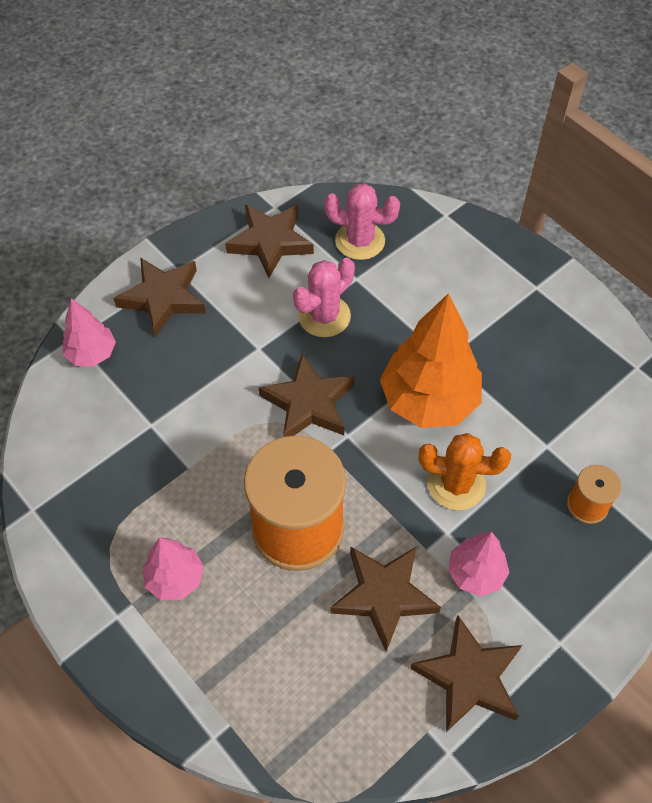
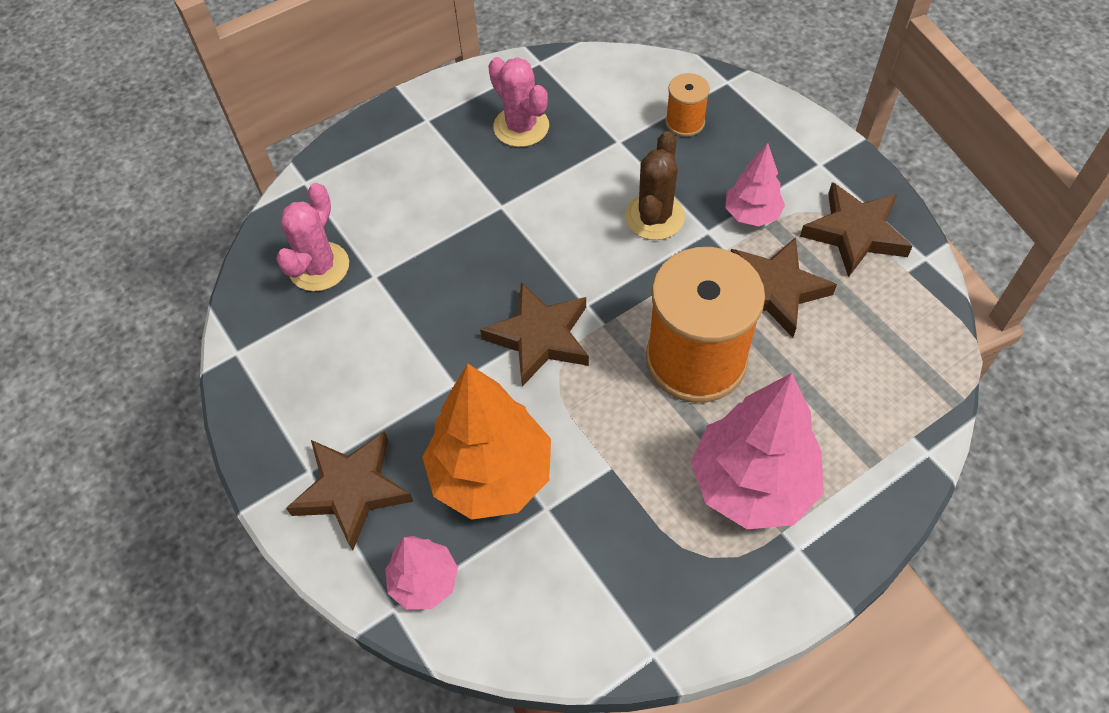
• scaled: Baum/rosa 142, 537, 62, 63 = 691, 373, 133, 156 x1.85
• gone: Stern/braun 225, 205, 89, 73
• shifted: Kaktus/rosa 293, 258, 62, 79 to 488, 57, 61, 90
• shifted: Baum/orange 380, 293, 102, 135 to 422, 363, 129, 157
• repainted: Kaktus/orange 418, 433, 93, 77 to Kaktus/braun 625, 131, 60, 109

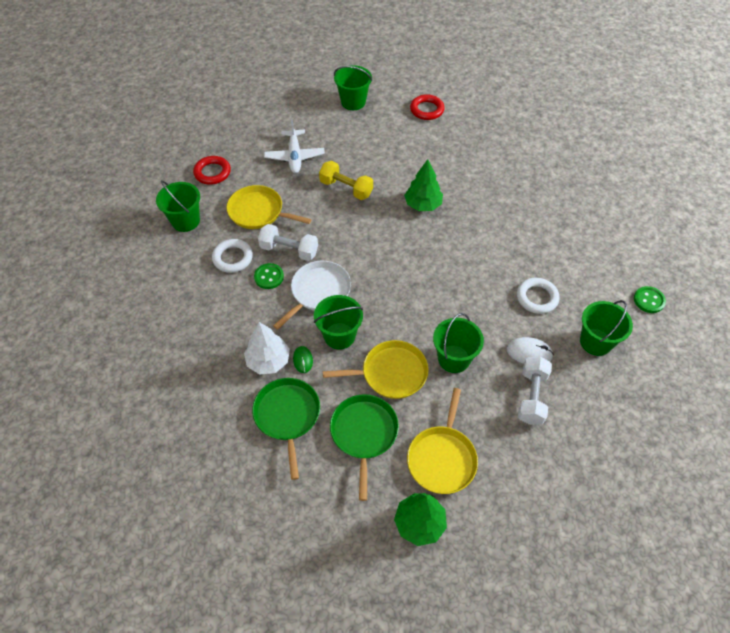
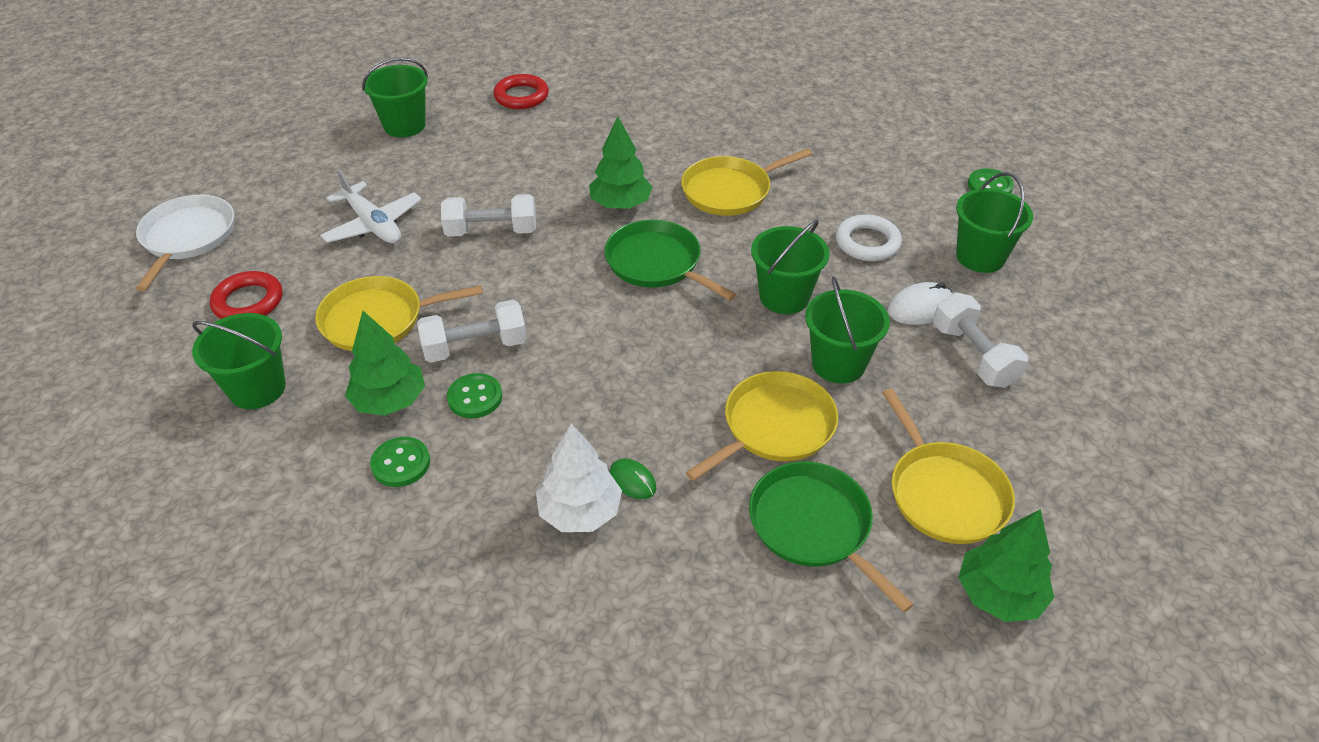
• swapped: Ring/weiß 212, 239, 41, 34 to Baum/grün 345, 311, 80, 105
• shifted: Pfanne/grün 252, 378, 68, 102 to 604, 220, 132, 81
• shifted: Pfanne/weiß 273, 261, 78, 69 to 136, 195, 98, 96
• shifted: Eimer/grün 314, 295, 49, 55 to 751, 220, 78, 94
• repainted: Hantel/gelb 319, 161, 54, 39 to Hantel/weiß 441, 194, 95, 43
• new: Knopf/grün 370, 437, 60, 50
• new: Pfanne/gelb 681, 148, 131, 68

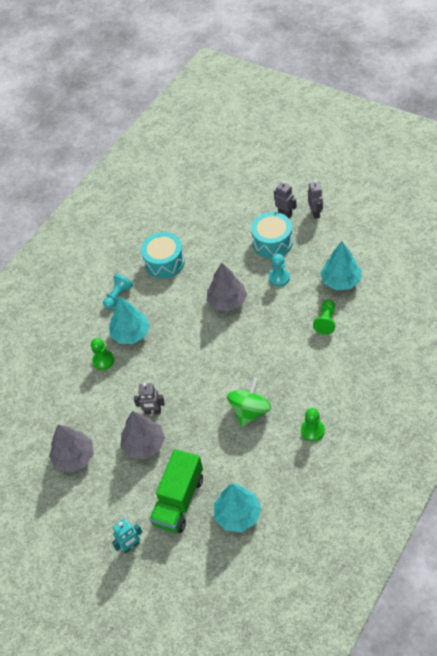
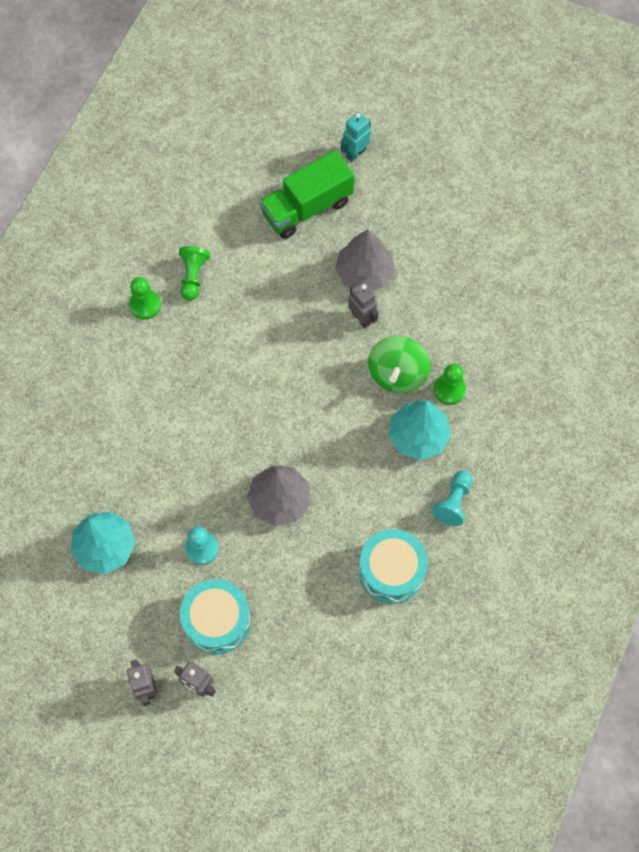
• gone: Baum/grau 49, 425, 45, 48
• rotated: Roboter/grau 134, 383, 31, 31 = 348, 281, 30, 47 60 degrees clockwise
• rotated: Lastwagen/grün 149, 449, 54, 84 = 259, 150, 95, 89 135 degrees counterclockwise
• gone: Baum/türkis 214, 484, 47, 48
• shifted: Kreisel/grün 227, 378, 44, 49 to 368, 336, 63, 57
• shifted: Bauer/grün 313, 299, 22, 36 to 179, 246, 31, 55

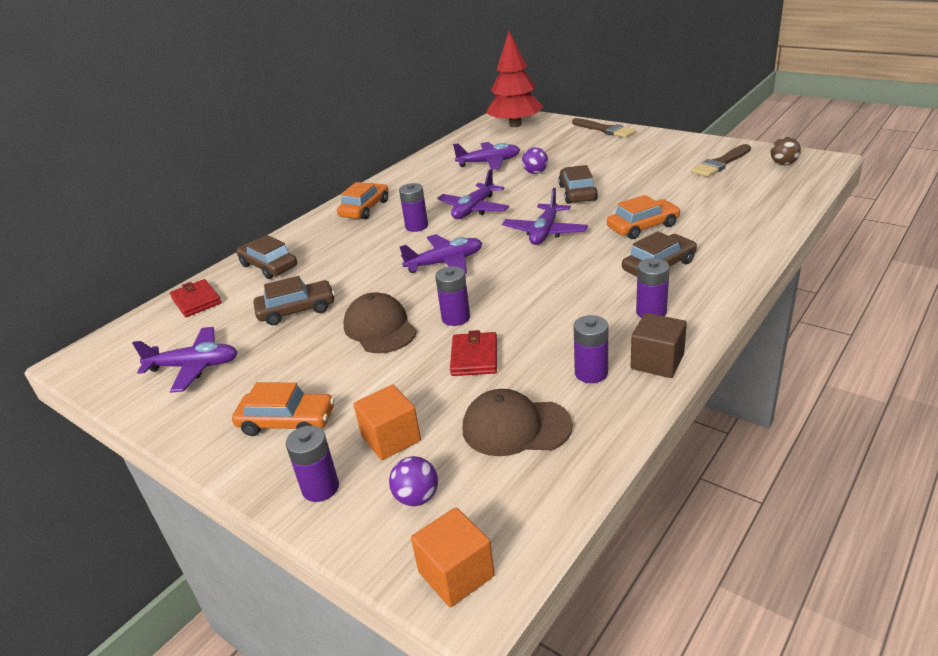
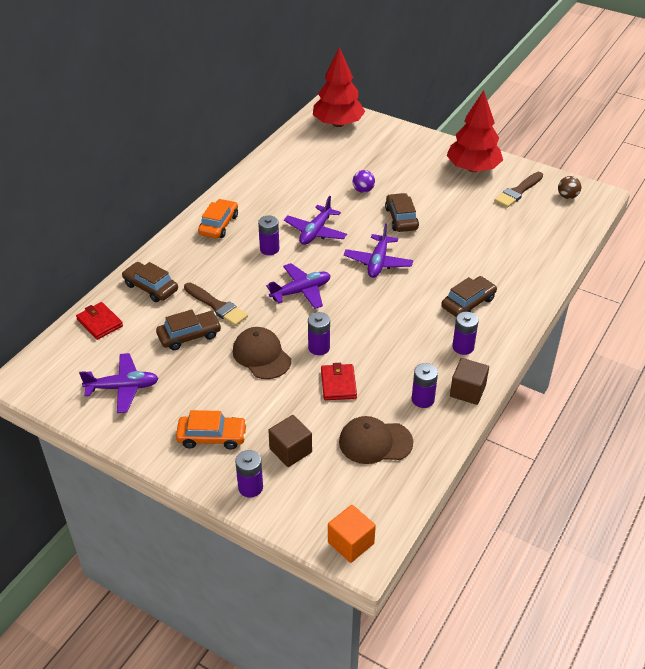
• repainted: Kubus/orange 353, 385, 68, 75 to Kubus/braun 268, 415, 44, 52
• gone: Ball/lila 389, 456, 49, 50
• gone: Flugzeug/lila 453, 142, 67, 28
• shifted: Pinsel/braun 572, 118, 64, 20 to 184, 283, 64, 43
• gone: Auto/orange 607, 195, 74, 44
• new: Baum/rot 446, 90, 57, 82

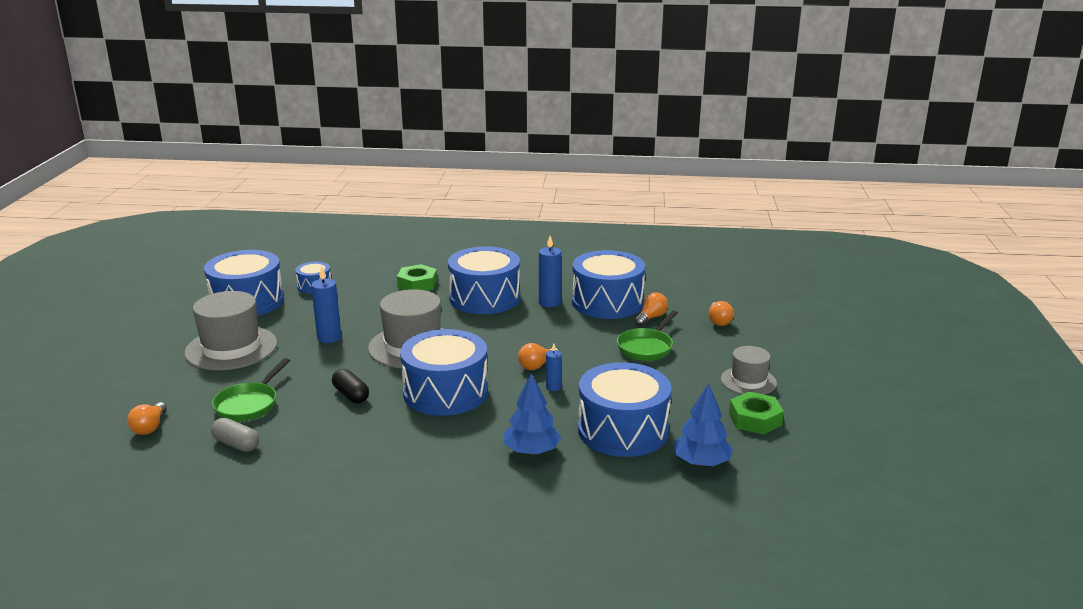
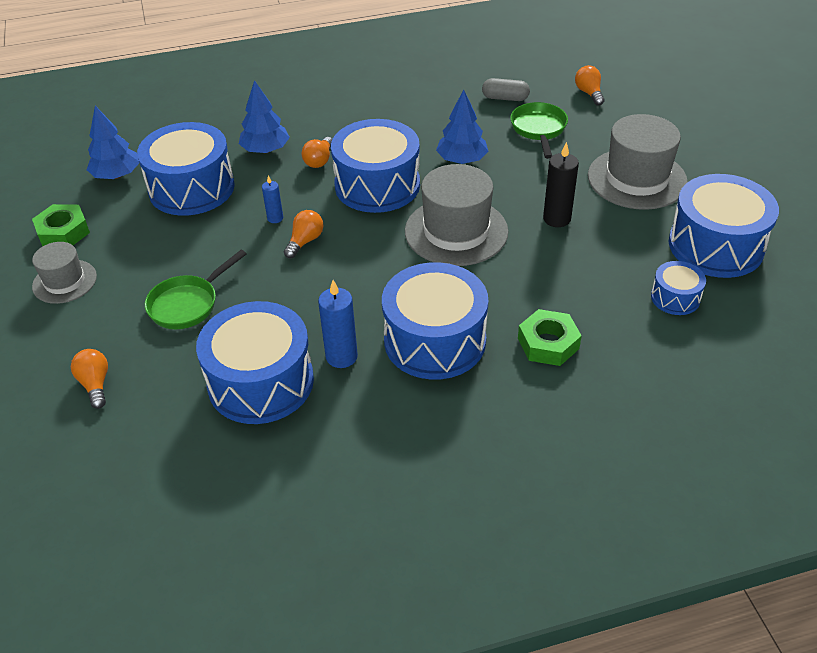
• repainted: Kerze/blau 311, 266, 30, 77 to Kerze/schwarz 543, 142, 36, 85
• swapped: Kapsel/schwarz 332, 369, 37, 34 to Baum/blau 436, 90, 52, 74
• rotated: Pfanne/grün 617, 310, 61, 51 = 145, 250, 101, 79 150 degrees counterclockwise
• shifted: Glühbirne/orange 635, 292, 33, 34 to 302, 137, 30, 31

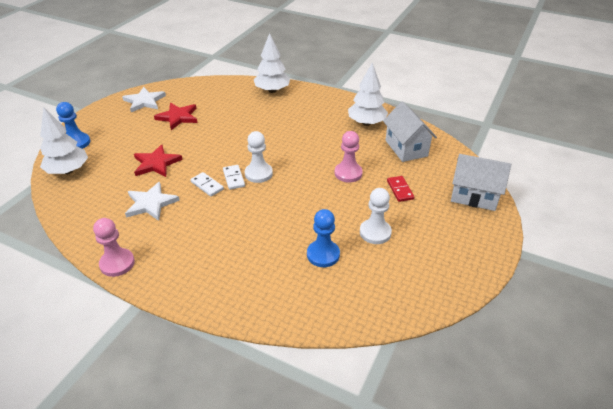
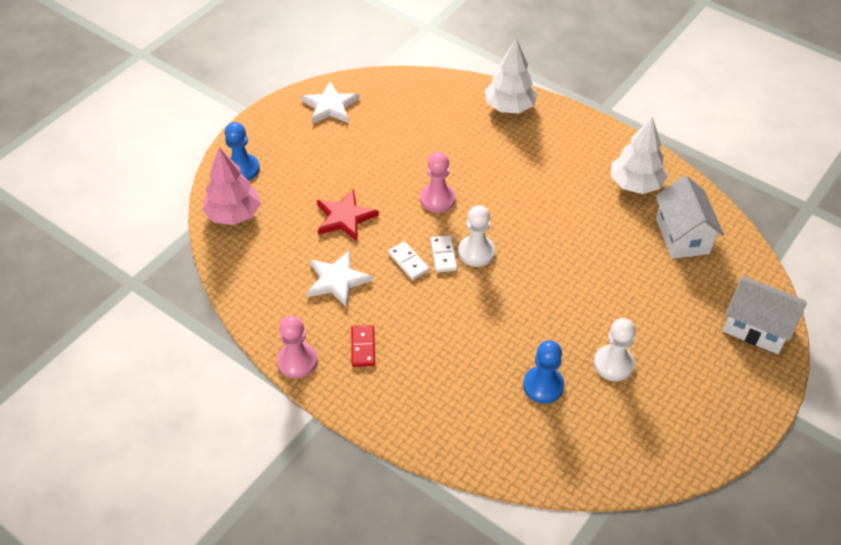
• repainted: Baum/weiß 40, 107, 48, 67 to Baum/rosa 202, 147, 59, 78
• gone: Stern/rot 154, 103, 44, 27
• shifted: Bauer/rosa 335, 131, 28, 52 to 420, 152, 35, 61
• shifted: Dominostein/rot 387, 176, 27, 26 to 351, 325, 24, 42

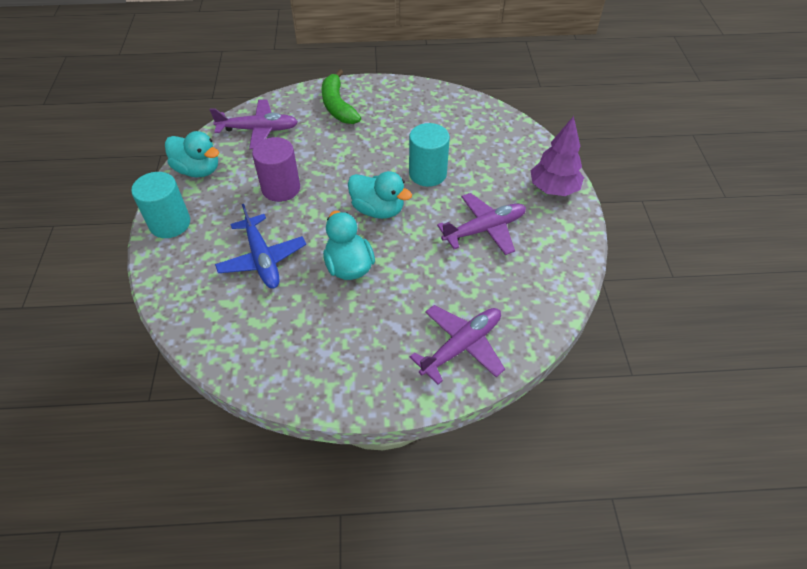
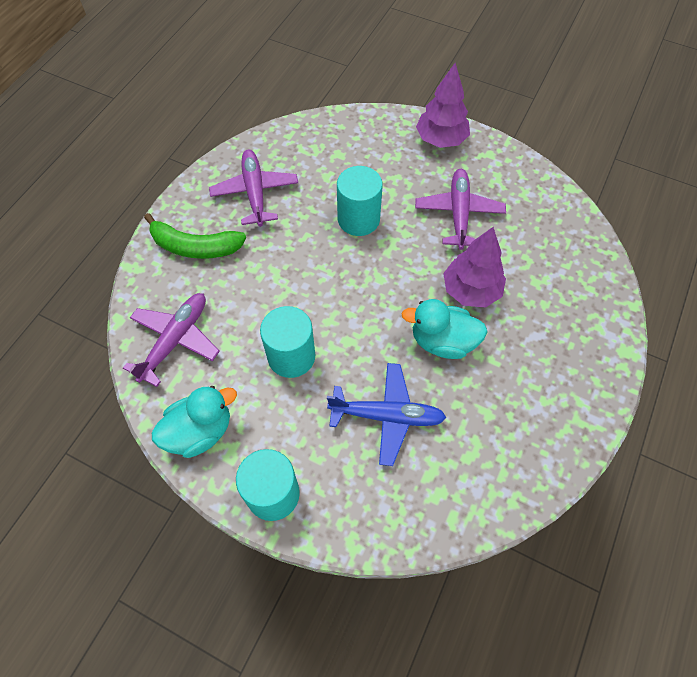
• repainted: Vollzylinder/lila 252, 137, 48, 65 to Vollzylinder/türkis 260, 306, 55, 72
• gone: Ente/türkis 348, 171, 64, 48
• shifted: Flugzeug/lila 410, 305, 95, 80 to 209, 150, 89, 77
• new: Baum/lila 443, 227, 63, 81

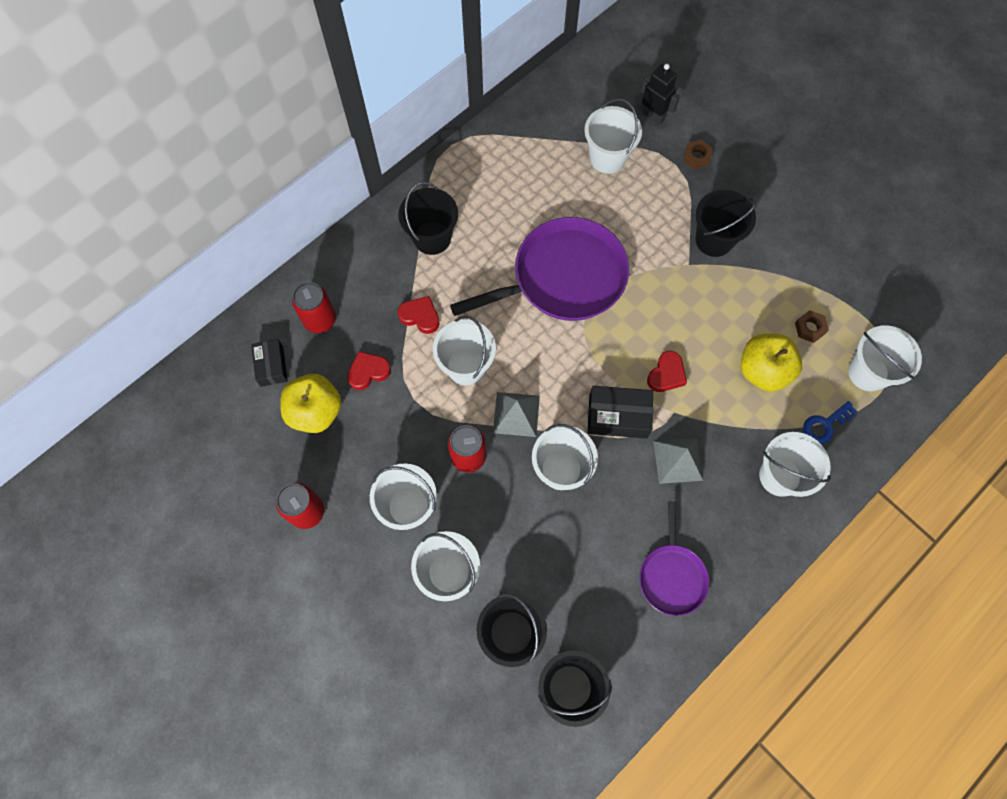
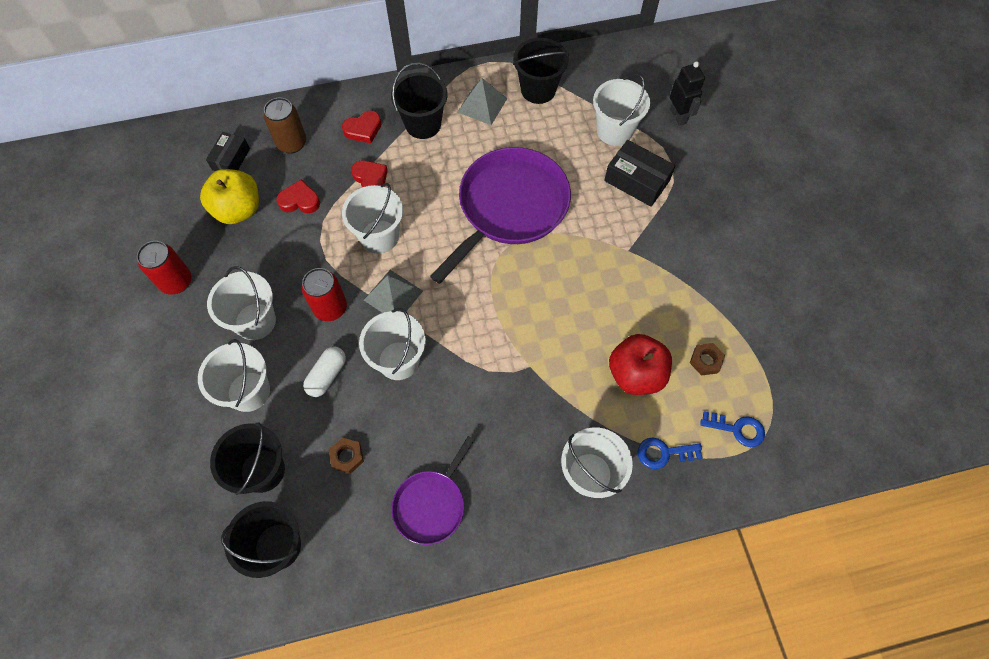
• repainted: Dose/rot 292, 282, 44, 51 to Dose/braun 264, 98, 42, 56
• rotated: Pfanne/lila 450, 217, 179, 104 = 430, 147, 141, 137 60 degrees counterclockwise
• shifted: Schachtel/schwarz 588, 386, 65, 53 to 604, 140, 71, 67
• shifted: Herz/rot 647, 351, 40, 41 to 342, 111, 39, 32
• shifted: Pyramide/grau 653, 438, 50, 46 to 458, 78, 50, 47
• shifted: Sechskantmutter/braun 683, 140, 30, 29 to 329, 438, 35, 36
• shifted: Eimer/schwarz 695, 190, 61, 67 to 513, 38, 56, 66
• repainted: Apfel/gelb 741, 334, 61, 58 to Apfel/rot 609, 334, 63, 61
• swapped: Eimer/weiß 848, 325, 74, 66 to Schlüssel/blau 700, 411, 65, 36
• new: Kapsel/weiß 303, 346, 43, 51

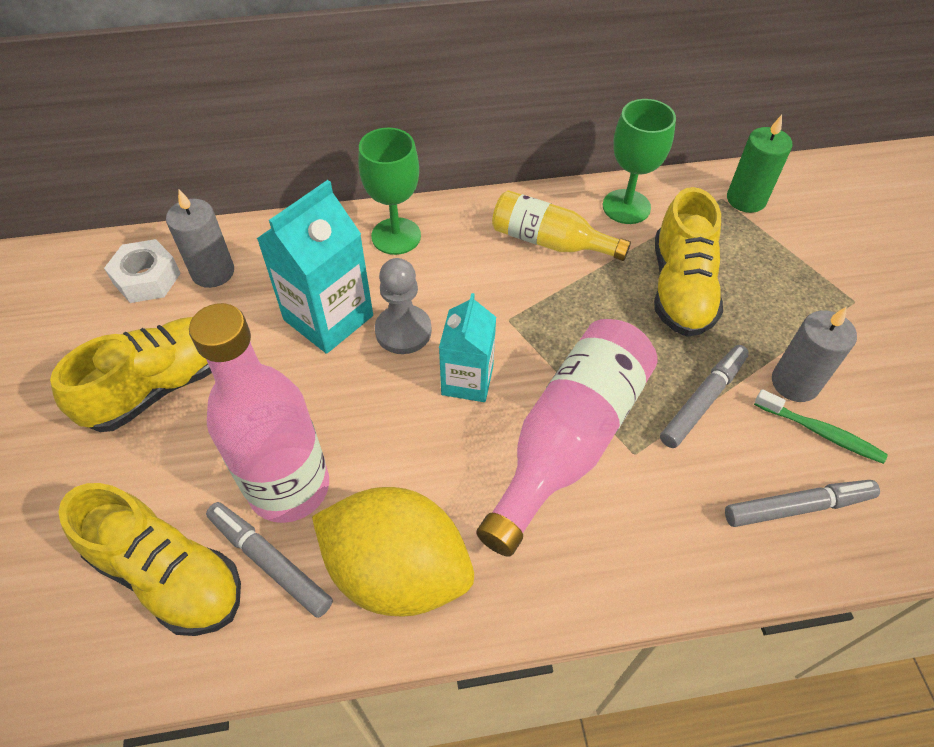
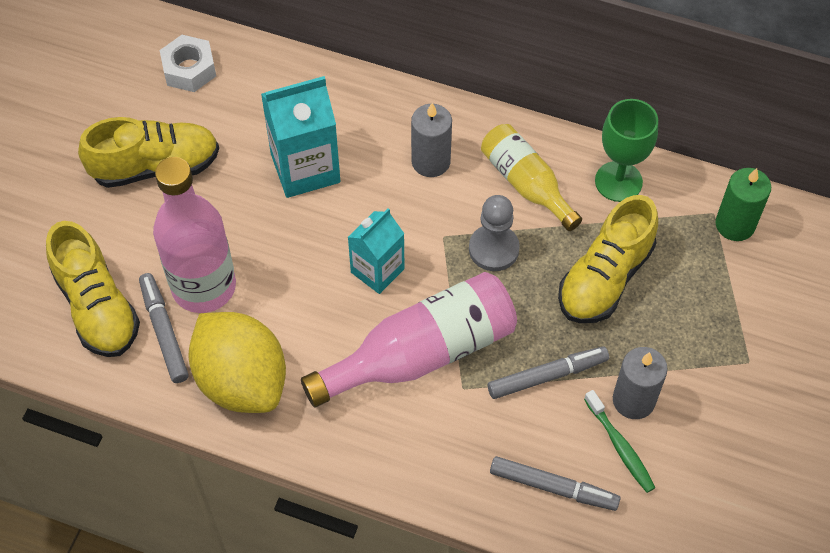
• shifted: Kerze/grau 166, 190, 68, 98 to 411, 103, 41, 74
• gone: Kelch/grün 358, 128, 63, 127
• shifted: Bauer/grau 375, 258, 57, 96 to 469, 195, 51, 76

